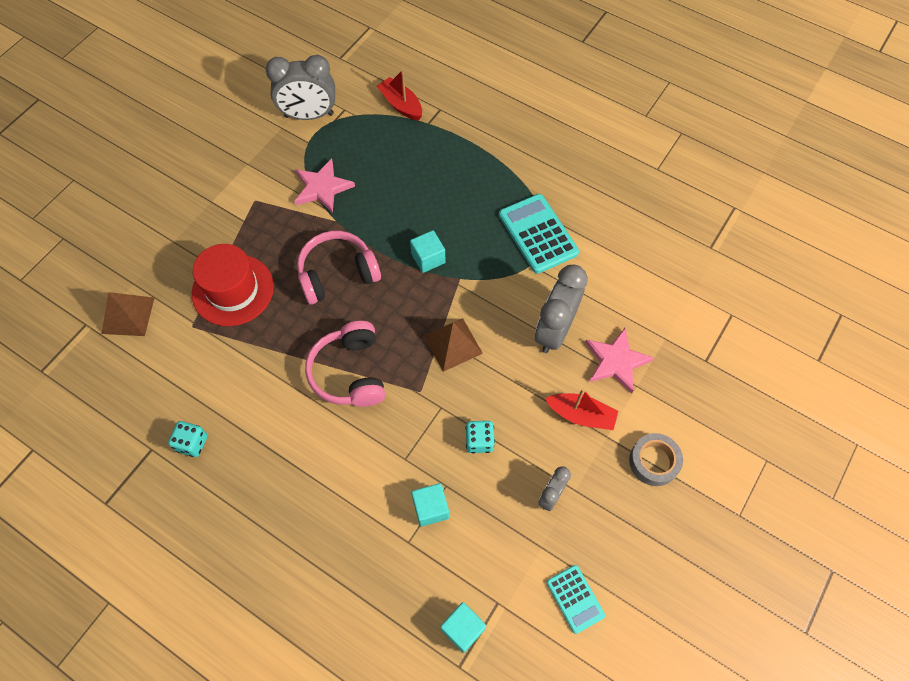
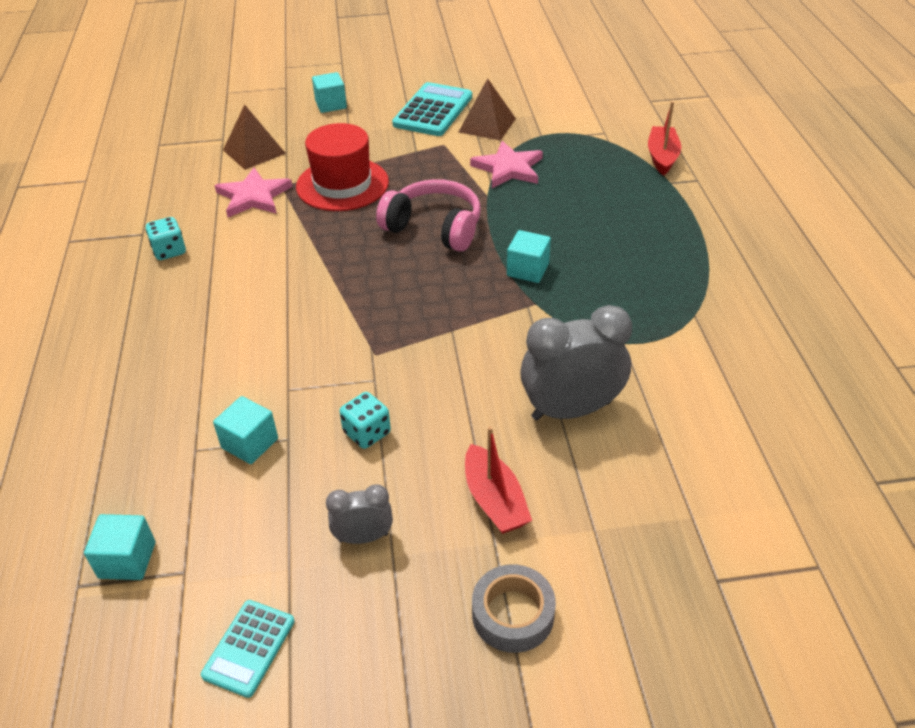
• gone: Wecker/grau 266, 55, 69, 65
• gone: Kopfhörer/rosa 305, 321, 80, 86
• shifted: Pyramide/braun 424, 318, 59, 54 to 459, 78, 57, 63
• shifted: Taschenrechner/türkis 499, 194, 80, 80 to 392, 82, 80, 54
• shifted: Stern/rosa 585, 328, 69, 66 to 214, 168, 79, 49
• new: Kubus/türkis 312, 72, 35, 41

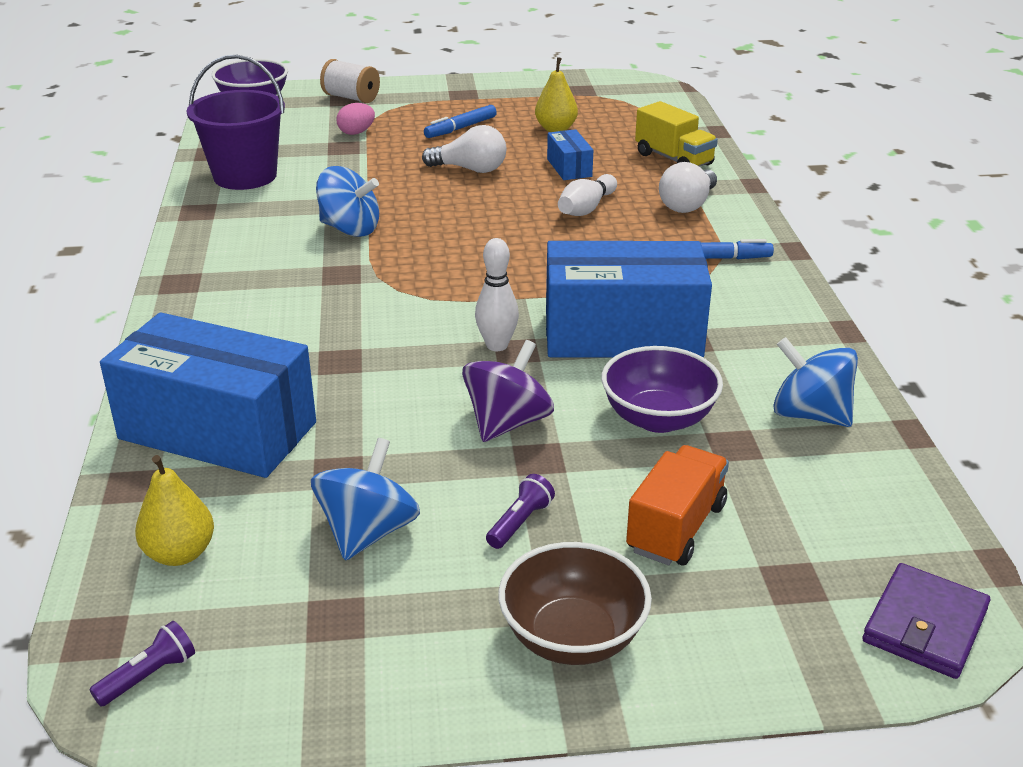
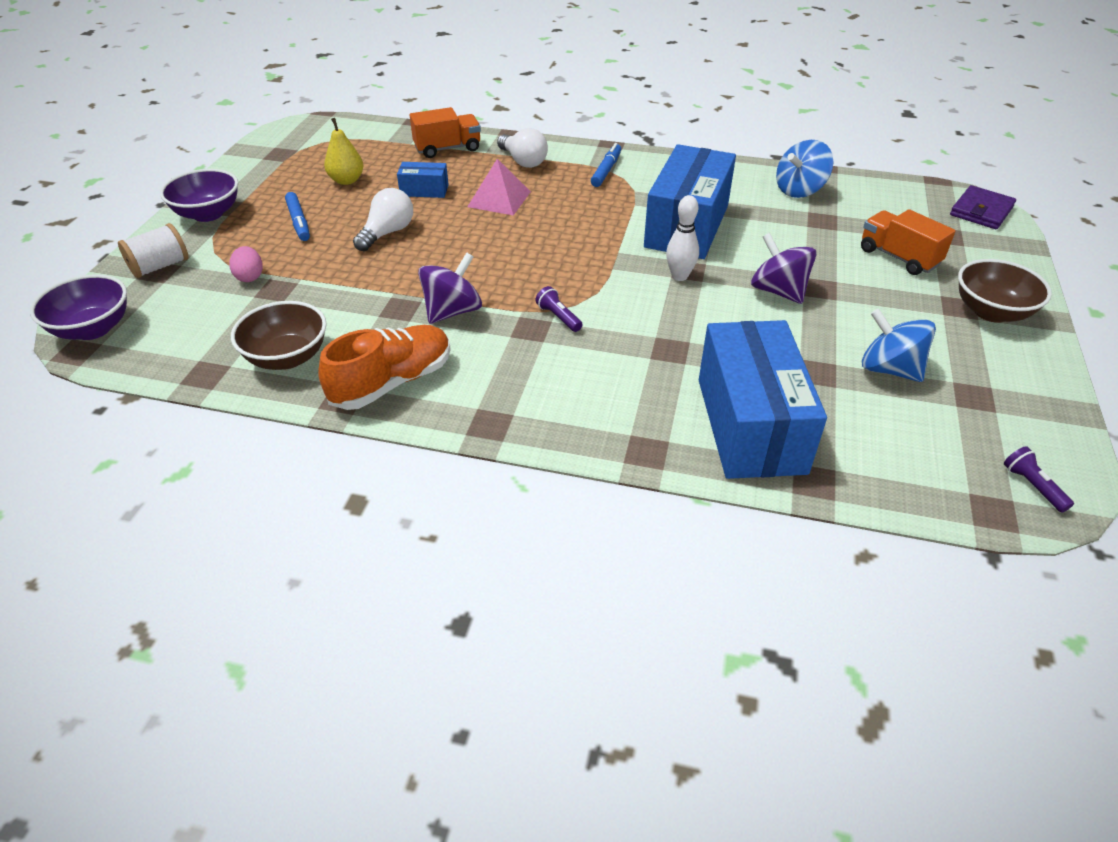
• rotated: Schachtel/blau 100, 312, 216, 166 = 699, 320, 128, 159 45 degrees counterclockwise
• gone: Birne/gelb 135, 455, 79, 111
• swapped: Eimer/lila 187, 55, 98, 135 to Schüssel/braun 231, 301, 96, 69
• repainted: Kreisel/blau 316, 166, 63, 71 to Kreisel/lila 418, 252, 64, 72
• shifted: Taschenlampe/lila 486, 474, 69, 75 to 535, 286, 48, 46
• swapped: Bowlingkegel/weiß 558, 174, 59, 42 to Pyramide/rosa 467, 159, 64, 56
• shifted: Schüssel/lila 601, 346, 122, 87 to 160, 169, 78, 53
• repainted: Lastwagen/gelb 635, 101, 83, 66 to Lastwagen/orange 410, 107, 71, 51
• rotated: Geldbörse/lila 862, 563, 128, 116 = 950, 185, 66, 44 75 degrees clockwise
• new: Schuh/orange 318, 325, 133, 85

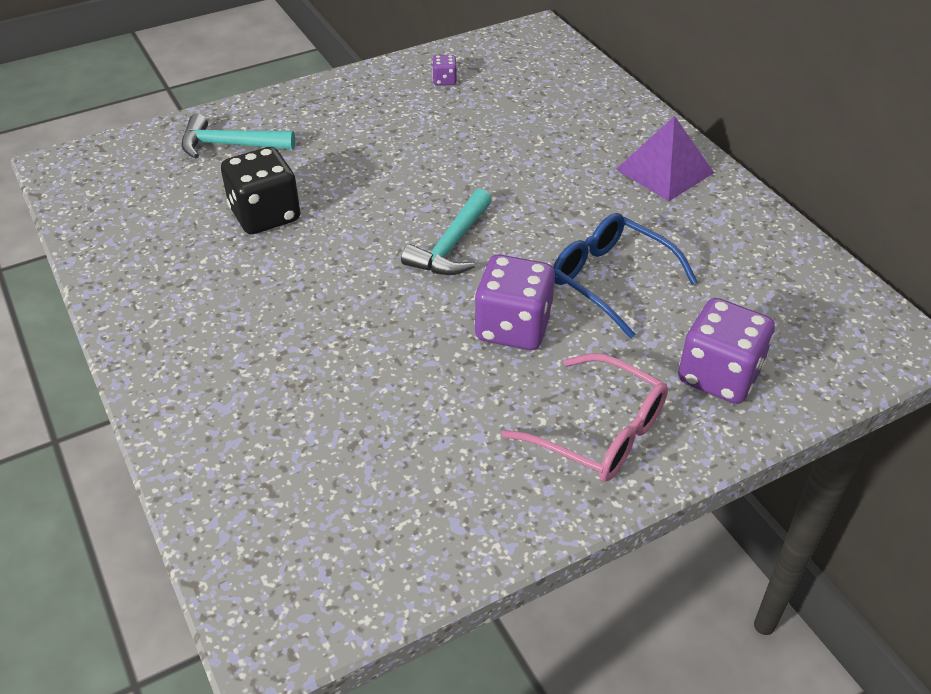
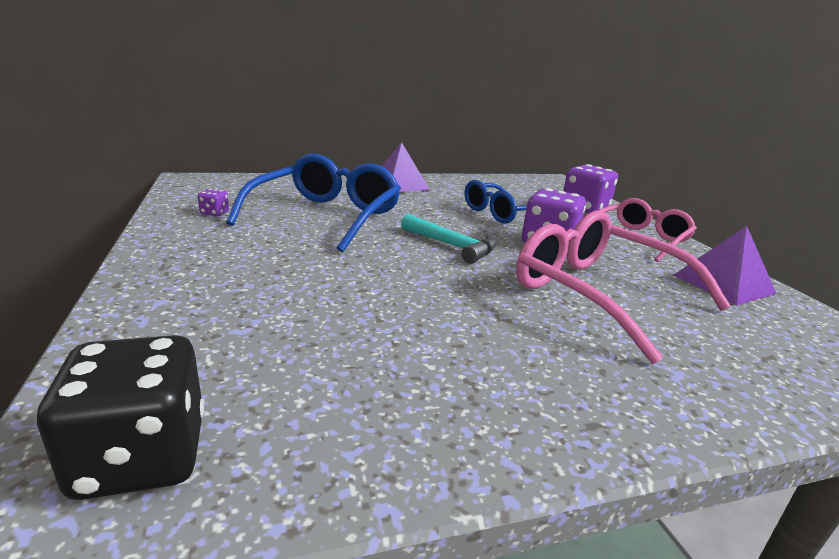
• gone: Hammer/türkis 181, 114, 114, 45
• shifted: Spielwürfel/schwarz 221, 147, 79, 87 to 37, 335, 167, 165
• new: Brille/blau 226, 154, 175, 98
• new: Brille/rosa 516, 211, 215, 153
• new: Pyramide/lila 674, 226, 103, 79

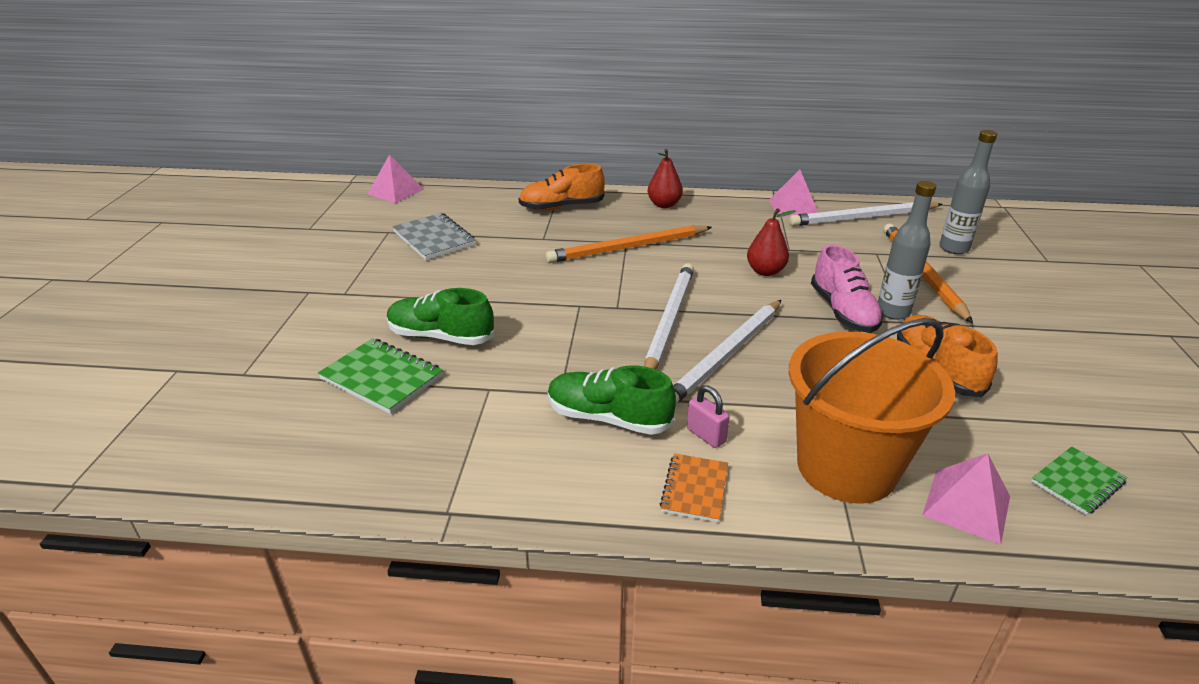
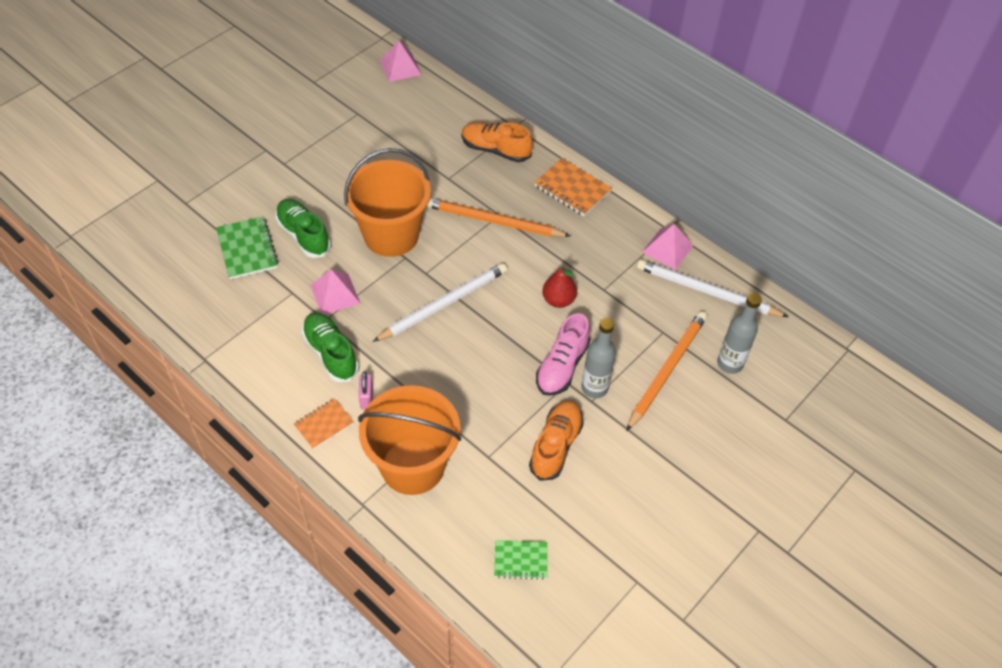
• gone: Notizbuch/grau 392, 213, 84, 47
• swapped: Birne/rot 648, 149, 35, 59 to Notizbuch/orange 534, 158, 78, 58
• gone: Bleistift/weiß 673, 300, 108, 104
• shifted: Pyramide/rosa 922, 453, 88, 92 to 310, 269, 51, 45
• new: Eimer/orange 344, 148, 87, 109

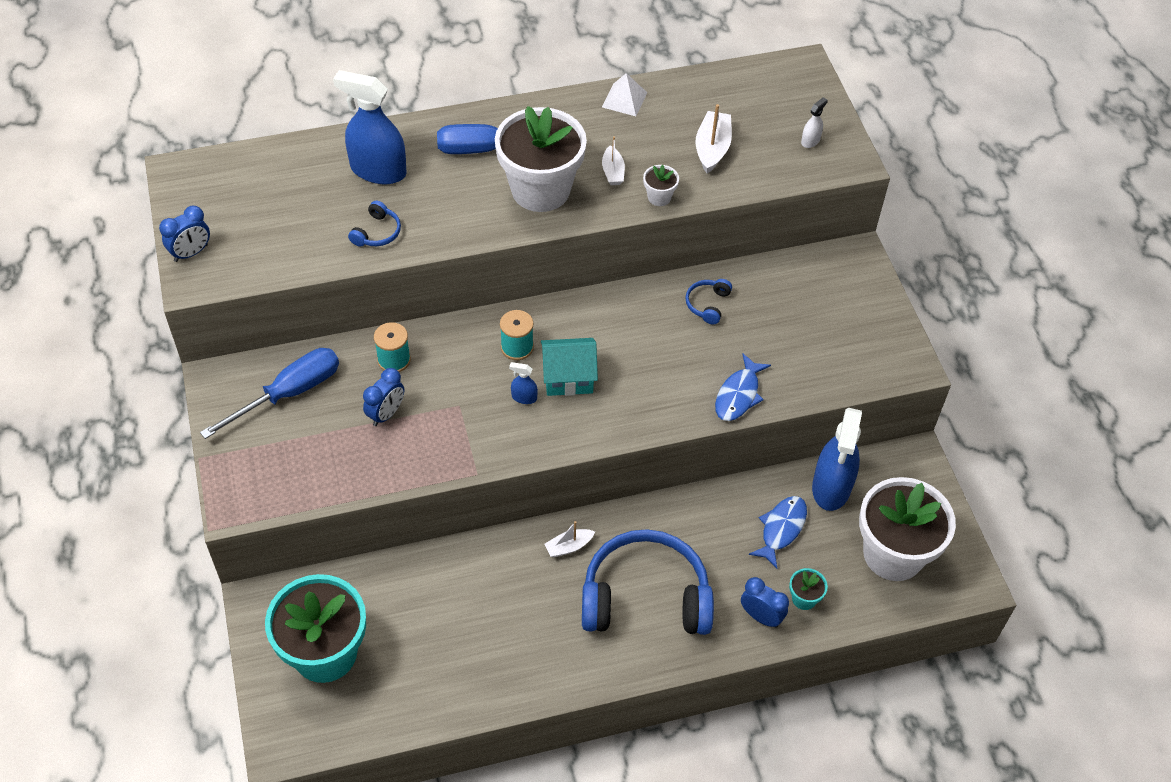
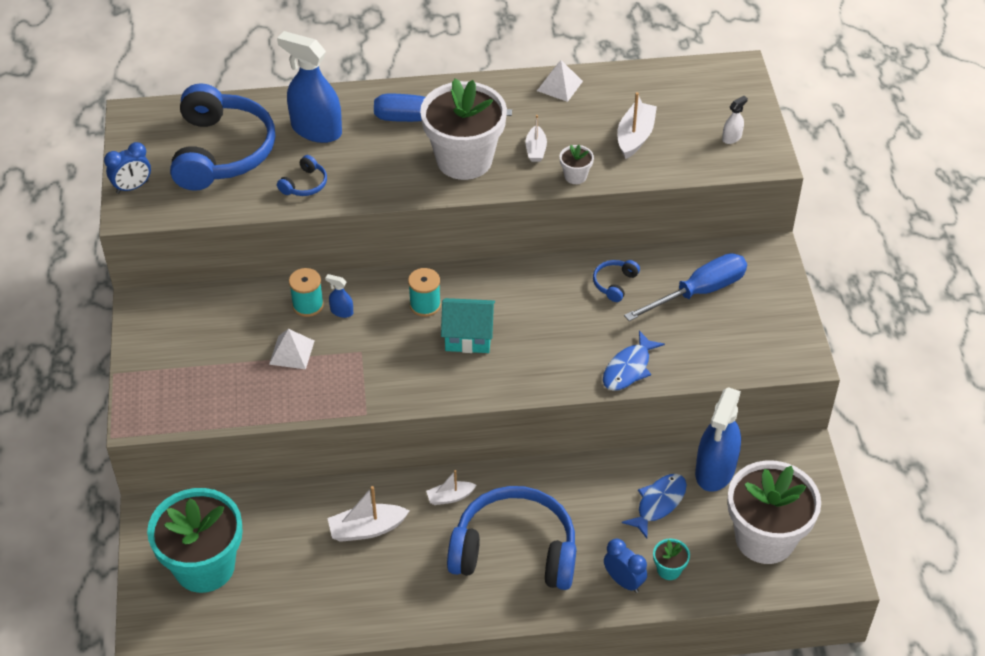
• shifted: Schraubenzieher/blau 200, 348, 139, 91 to 624, 253, 123, 68
• swapped: Wecker/blau 363, 368, 41, 58 to Pyramide/weiß 269, 329, 45, 40
• shifted: Sprühflasche/blau 509, 362, 29, 42 to 325, 274, 28, 44
• new: Kopfhörer/blau 170, 83, 105, 108
• new: Boot/weiß 327, 486, 82, 56

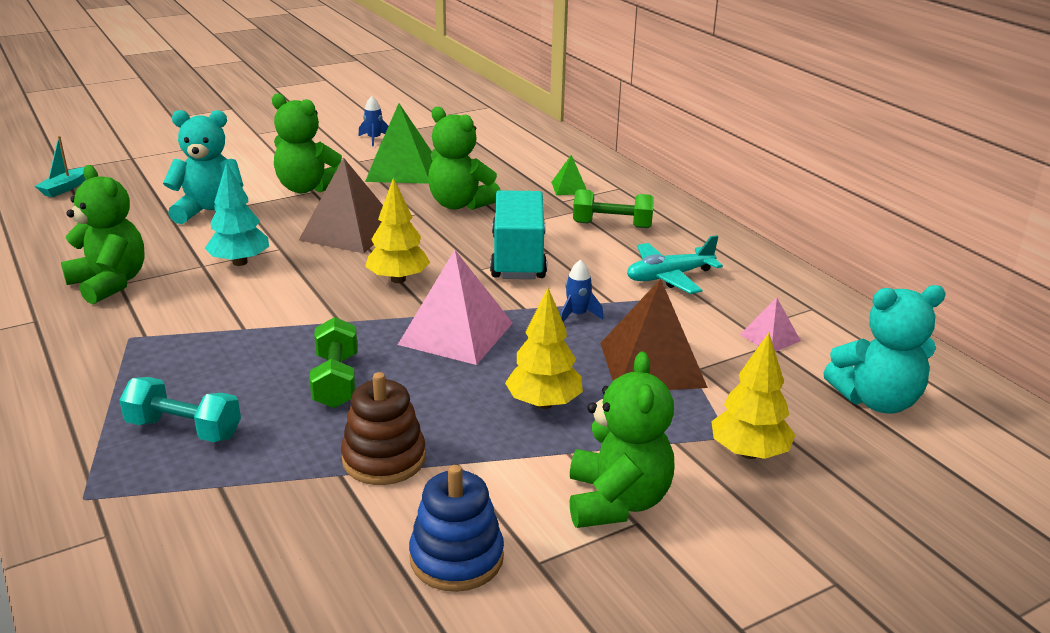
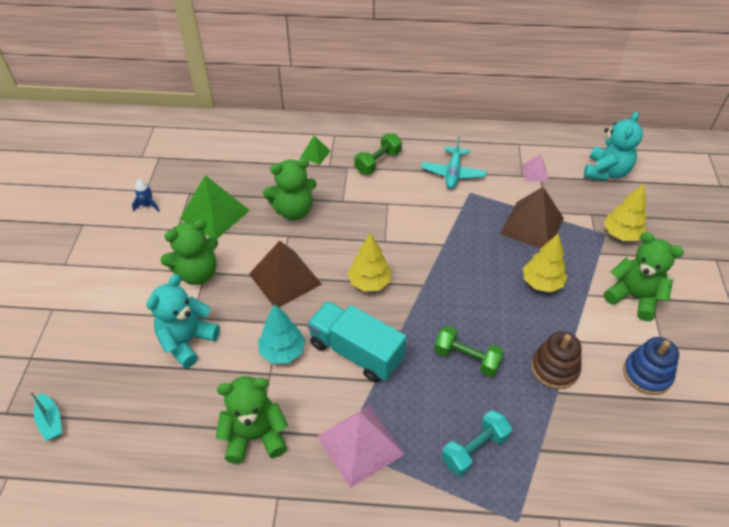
• shifted: Pyramide/rosa 398, 250, 115, 115 to 317, 406, 88, 82
• shifted: Lastwagen/türkis 490, 190, 57, 89 to 307, 301, 100, 82
• gone: Rakete/blau 560, 260, 43, 62

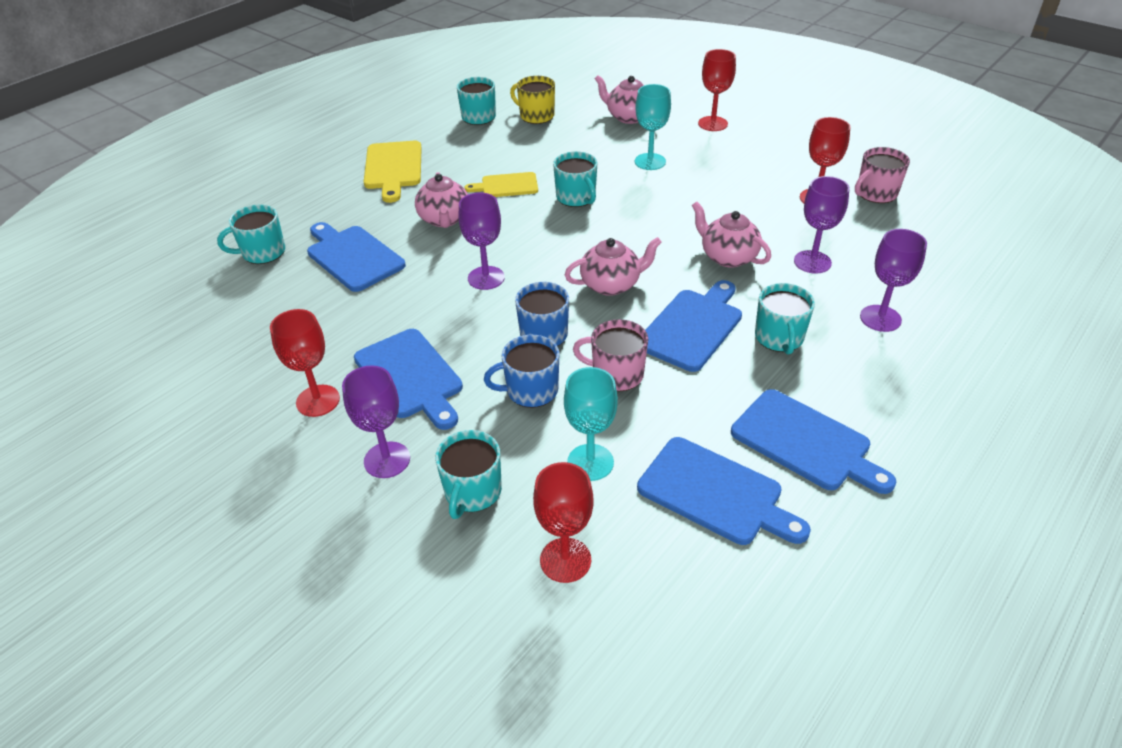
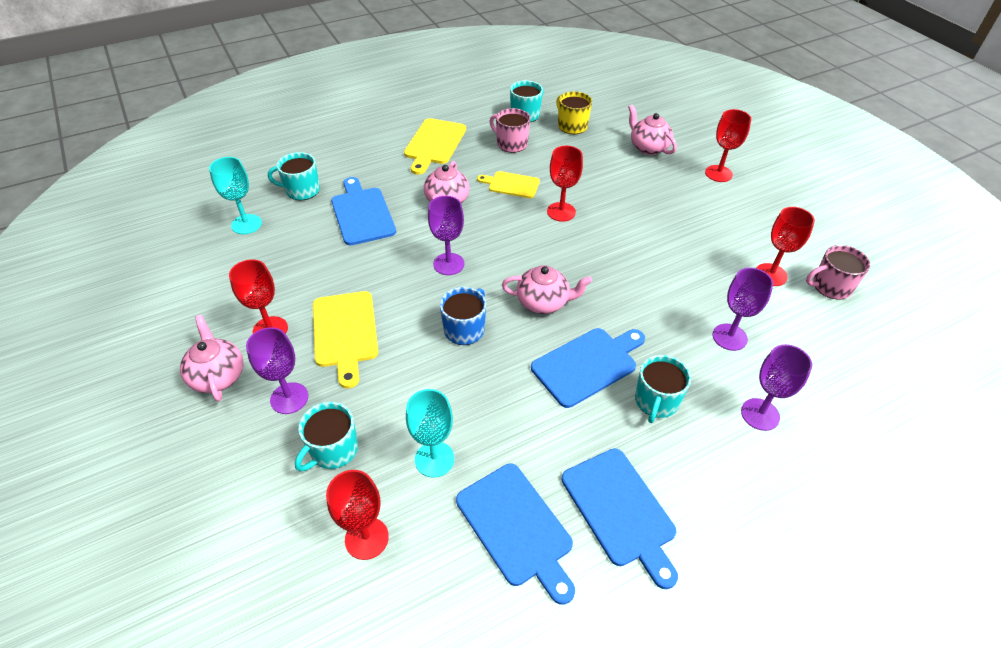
• repainted: Schneidebrett/blau 354, 329, 109, 101 to Schneidebrett/gelb 313, 291, 65, 97
• gone: Tasse/blau 484, 335, 75, 73
• swapped: Tasse/türkis 553, 152, 44, 55 to Kelch/rot 547, 146, 36, 76
• shifted: Tasse/rosa 573, 319, 75, 72 to 489, 108, 41, 45
• shifted: Kelch/türkis 635, 84, 36, 86 to 209, 157, 53, 77
• shifted: Teekanne/rosa 692, 202, 79, 66 to 180, 315, 63, 87

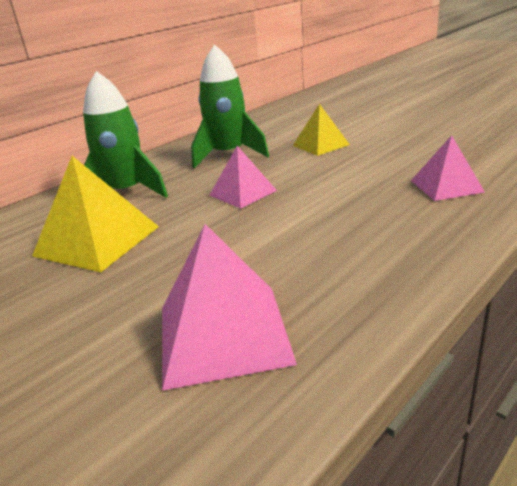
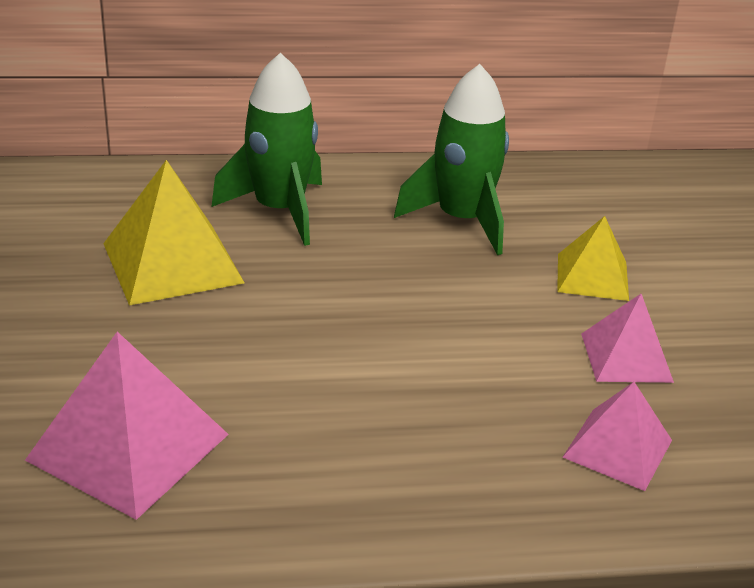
• shifted: Pyramide/rosa 209, 146, 68, 62 to 581, 294, 93, 89

